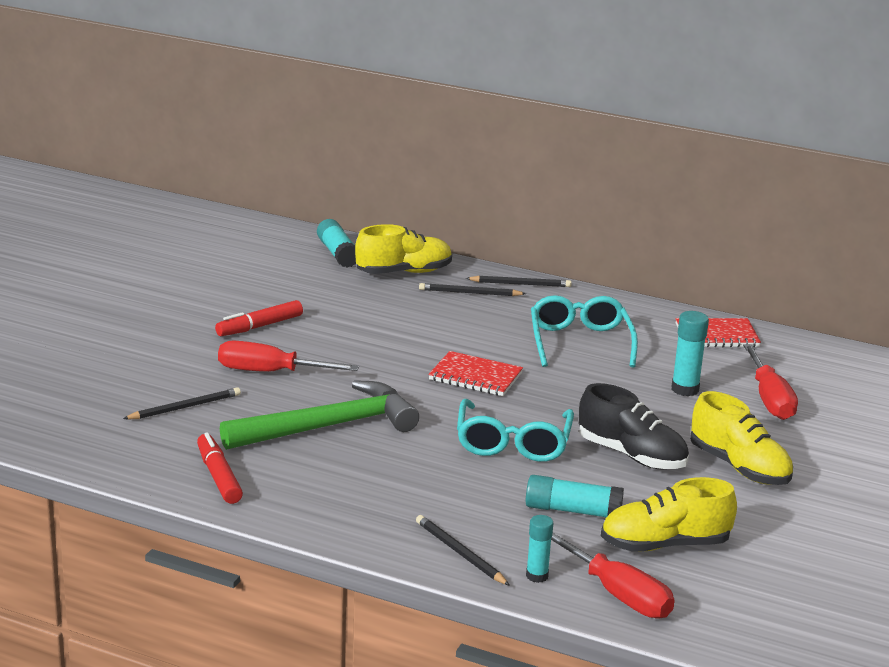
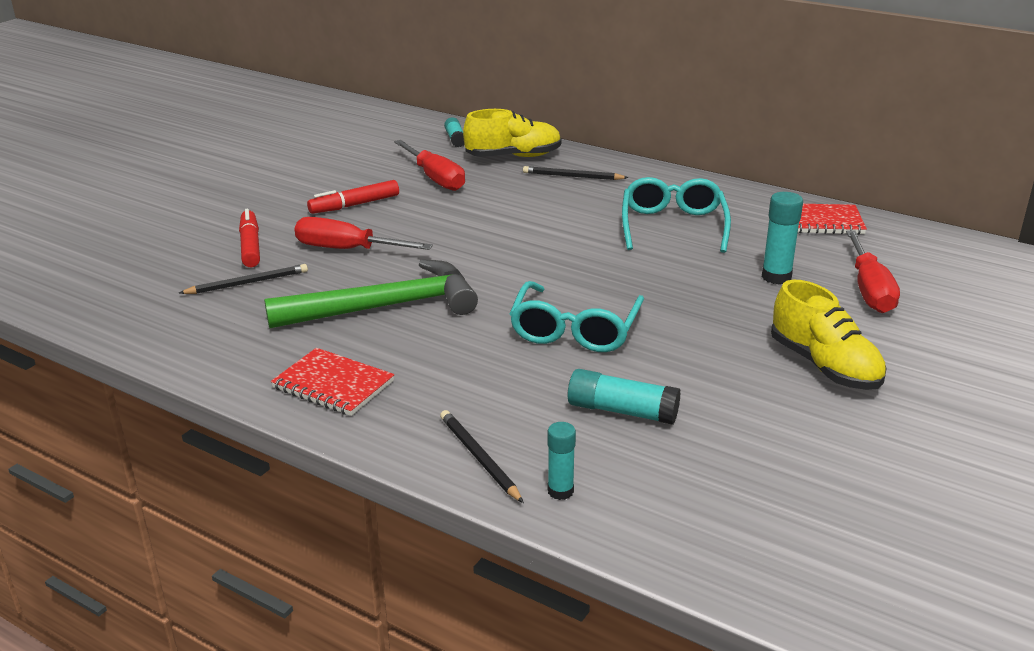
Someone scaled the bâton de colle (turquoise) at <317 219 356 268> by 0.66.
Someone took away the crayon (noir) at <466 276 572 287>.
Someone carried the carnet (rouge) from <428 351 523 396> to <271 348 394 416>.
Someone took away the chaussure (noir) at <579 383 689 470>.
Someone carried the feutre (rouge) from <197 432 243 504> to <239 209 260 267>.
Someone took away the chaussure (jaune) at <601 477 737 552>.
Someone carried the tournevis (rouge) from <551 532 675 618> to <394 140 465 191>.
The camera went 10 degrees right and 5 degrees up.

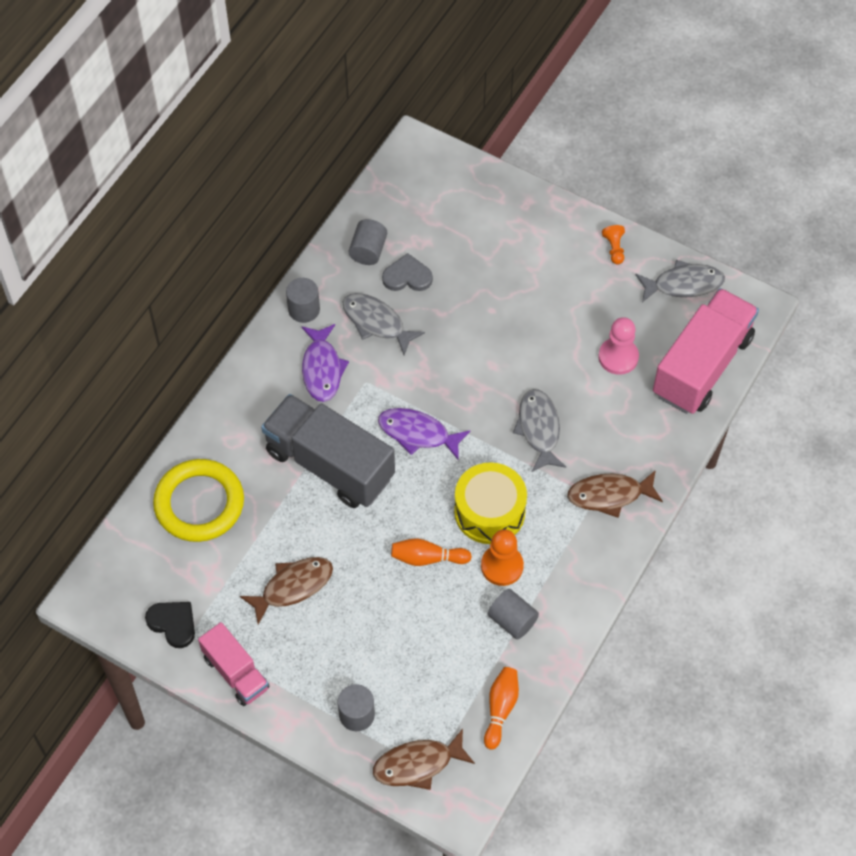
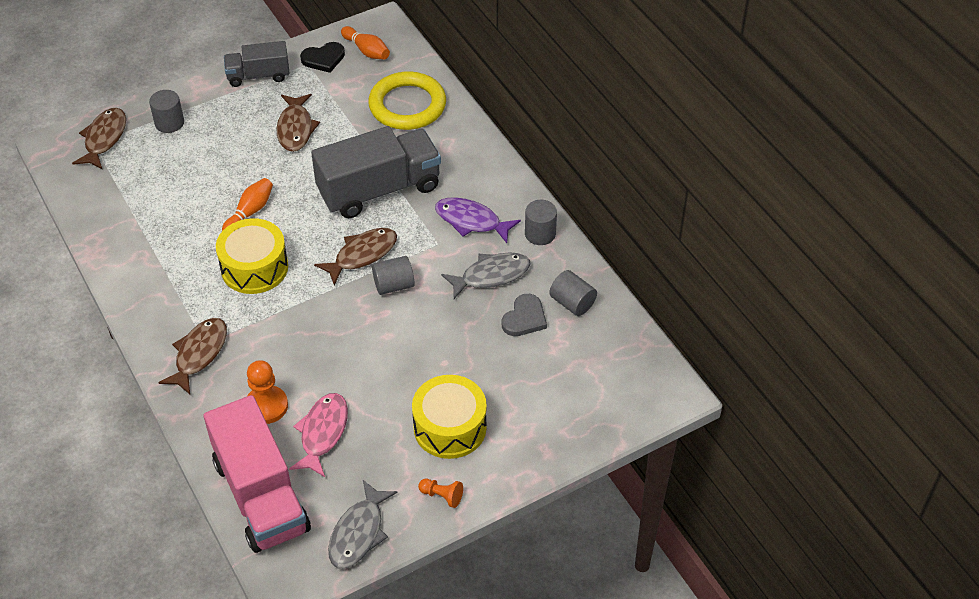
Someone swapped the pion (rose) at <599 317 639 375> for the poisson (rose) at <289 393 348 477>.
Someone took away the poisson (gris) at <513 389 566 472>.
Someone repainted the poisson (violet) at <378 408 470 459>, which became the poisson (marron) at <314 228 397 285>.
Someone carried the pion (orange) from <481 529 524 586> to <247 360 288 424>.
Someone carried the cylindre (gris) from <488 589 539 639> to <372 256 415 295>.
Someone repainted the camion (rose) at <198 622 270 706>, which became the camion (gris) at <224 41 290 87>.
Someone carried the quille (orange) from <484 667 519 749> to <341 26 390 59>.
Someone put down the tambour (jaune) at <412 375 487 459>.
The camera went 120 degrees right and 10 degrees down.

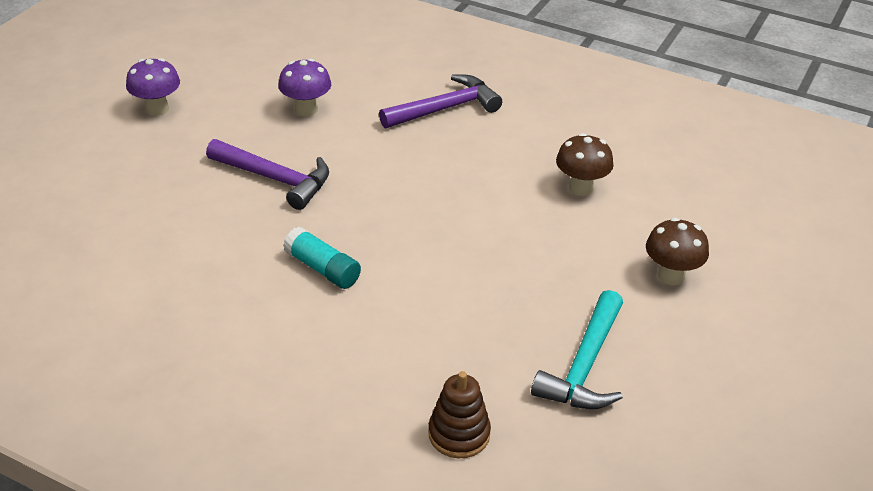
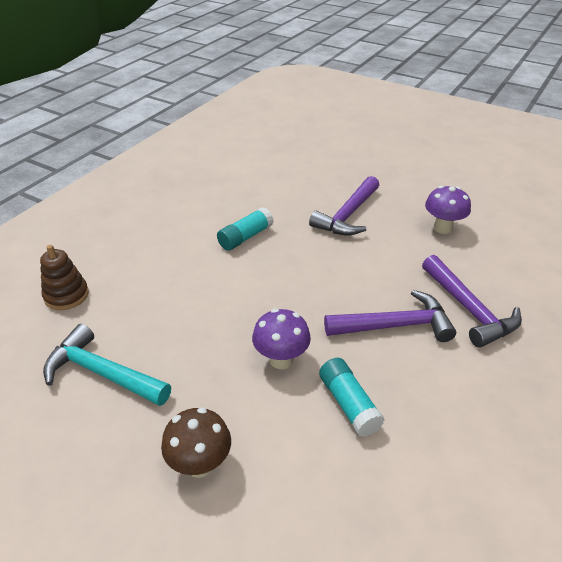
Someone carried the champignon (violet) from <126 58 180 116> to <252 308 311 369>.
Someone swapped the champignon (marron) at <556 133 614 196> for the bâton de colle (turquoise) at <319 358 385 437>.
Someone put down the marteau (violet) at <324 290 456 342>.
The camera went 95 degrees right and 0 degrees up.

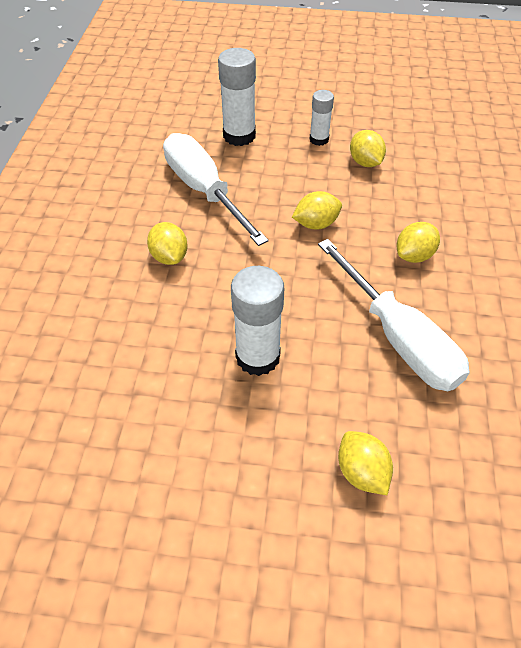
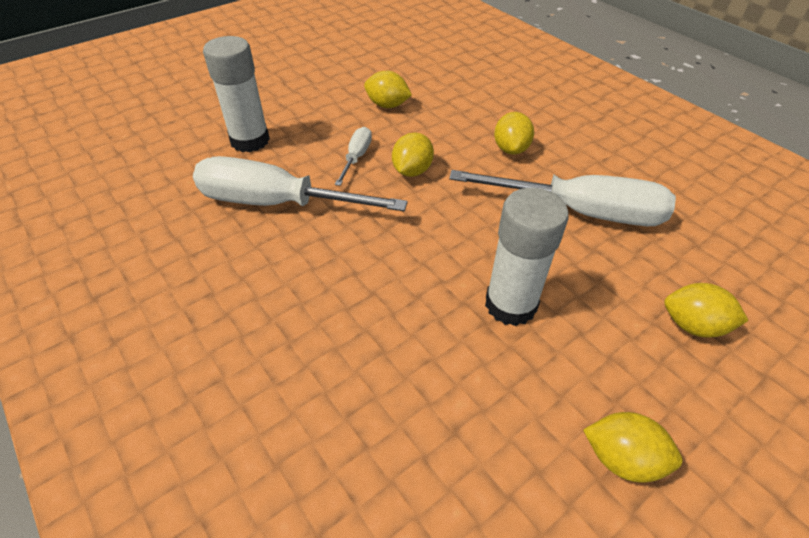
Someone took away the bâton de colle (blanc) at <309 90 334 146>.
Someone carried the citron (jaune) from <147 222 188 265> to <583 412 682 482>.
Someone put down the tournevis (blanc) at <335 127 372 186>.
The camera went 45 degrees left and 5 degrees down.

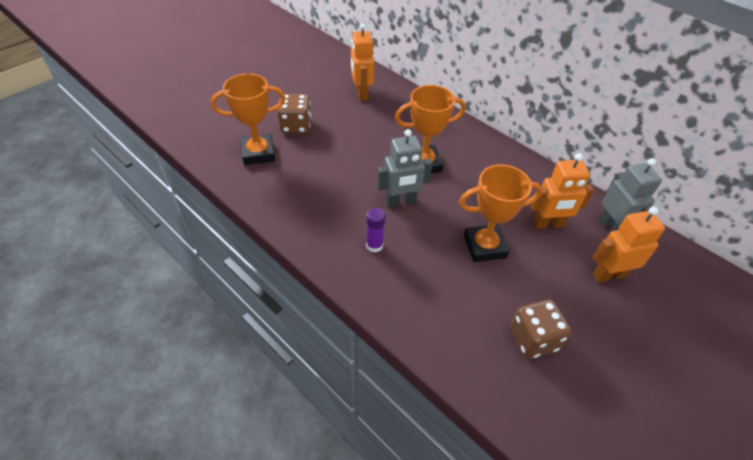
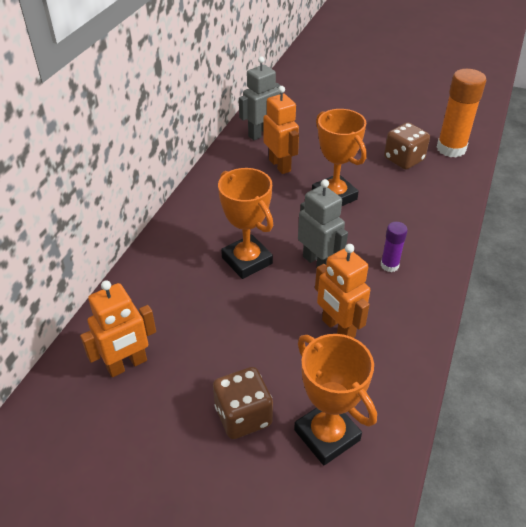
Someone carried the robot (orange) from <593 207 665 283> to <315 244 370 338>.
Someone put down the bâton de colle (orange) at <437 69 486 157>.
The camera went 110 degrees left and 5 degrees down.

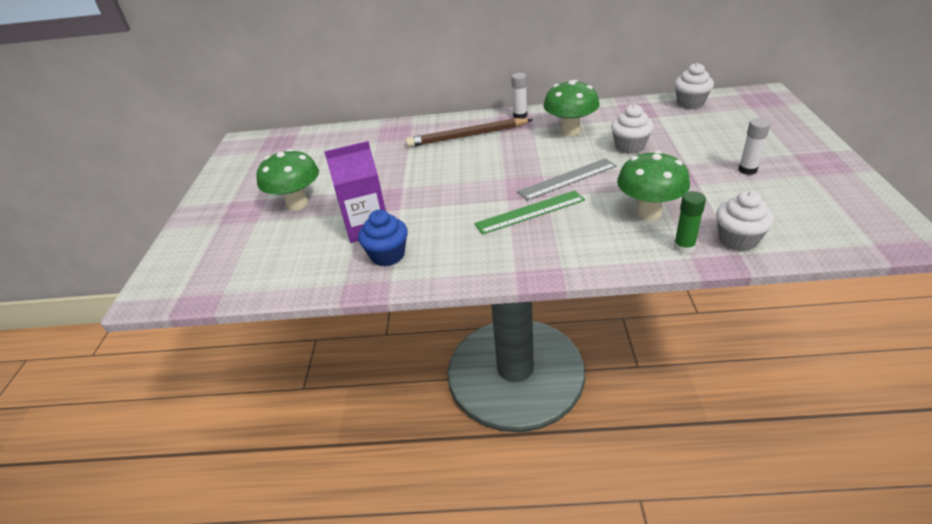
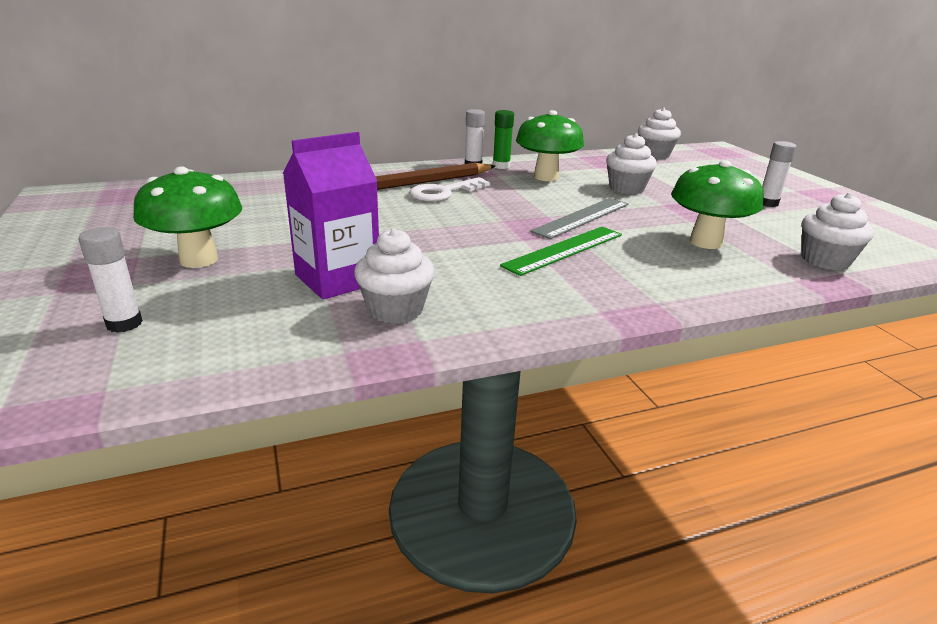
Someone carried the bâton de colle (vert) from <674 191 706 254> to <493 110 514 169>.
Someone repainted the muffin (bleu) at <358 210 408 267>, which became the muffin (blanc) at <354 228 435 324>.
Someone put down the clé (blanc) at <409 177 490 202>.
Someone put down the bâton de colle (blanc) at <78 227 143 333>.
The camera went 25 degrees left and 10 degrees down.

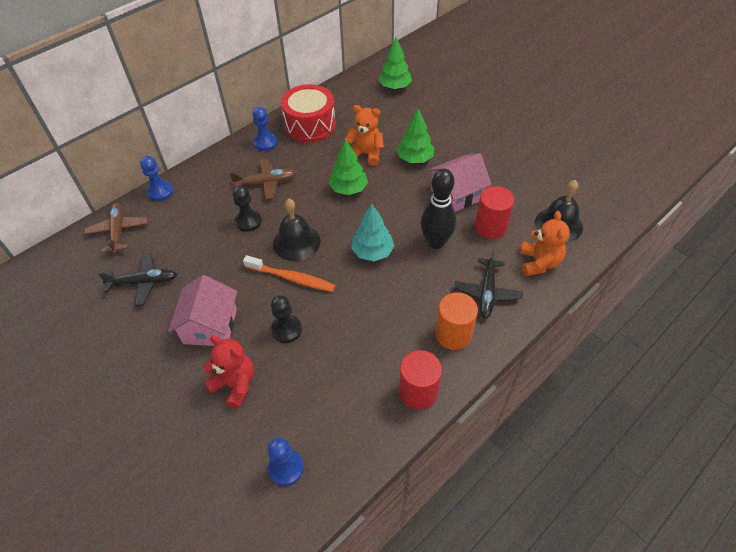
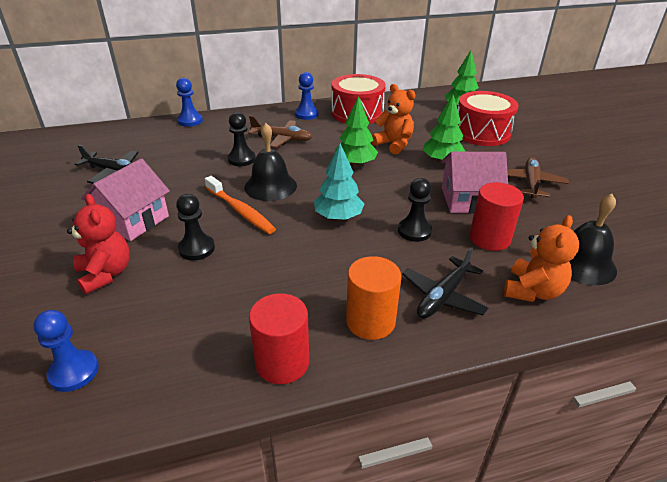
Someone swapped the quille (noir) at <420 168 457 249> for the pion (noir) at <398 178 432 242>.
Someone carried the avion (marron) from <84 202 148 254> to <507 157 569 198>.
Someone put down the tambour (rouge) at <458 91 518 146>.
The camera went 25 degrees right and 15 degrees down.

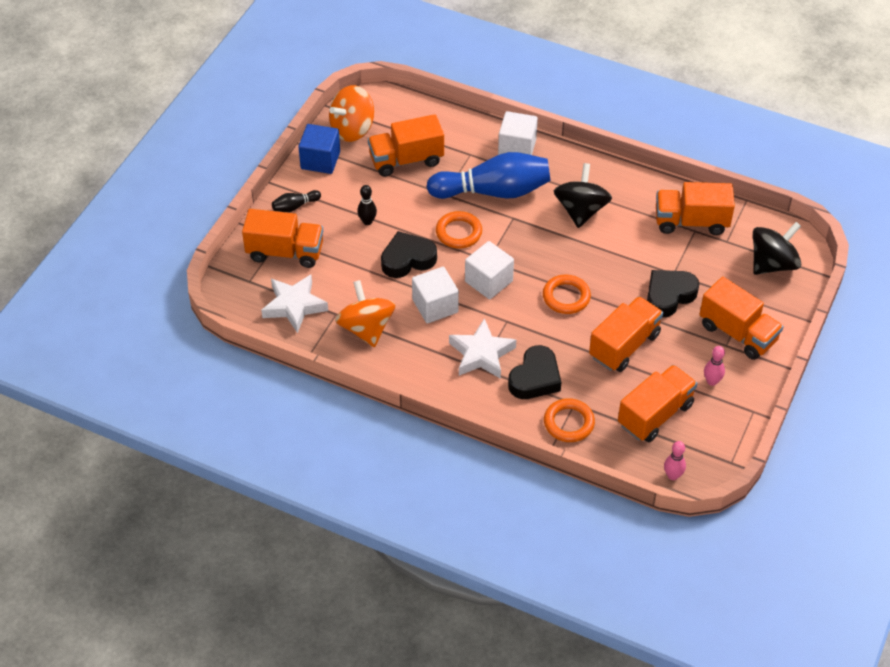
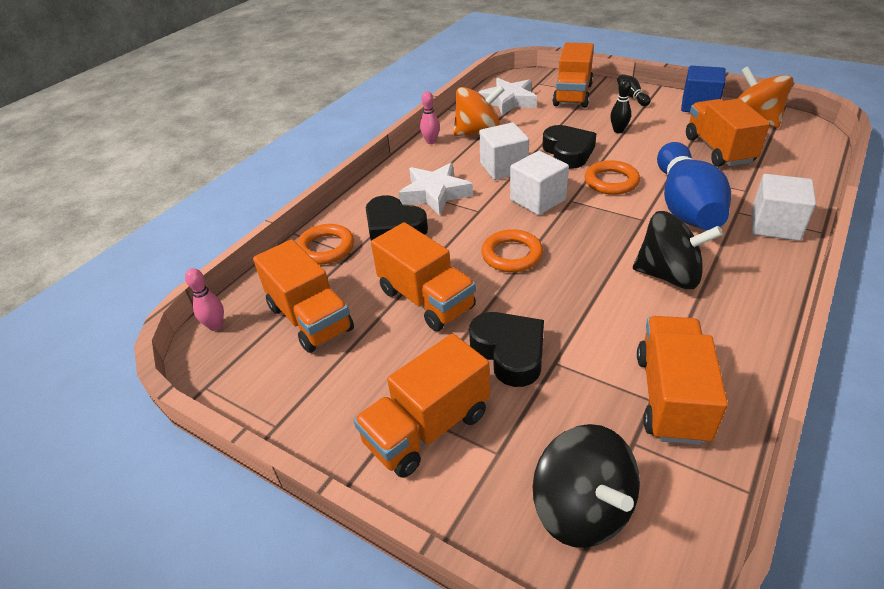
Someone carried the quille (rose) from <704 346 725 386> to <420 91 440 144>.
The camera went 100 degrees right and 10 degrees down.

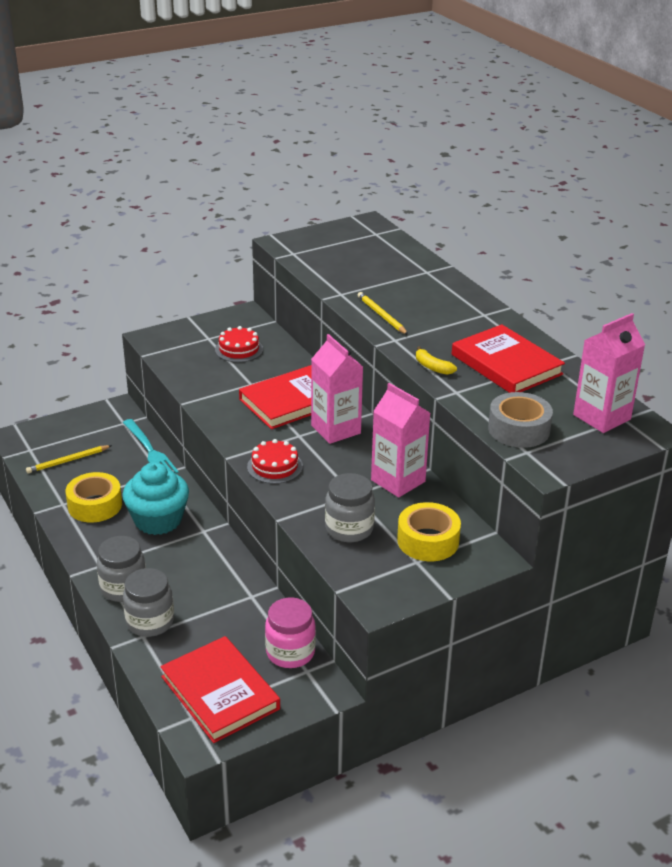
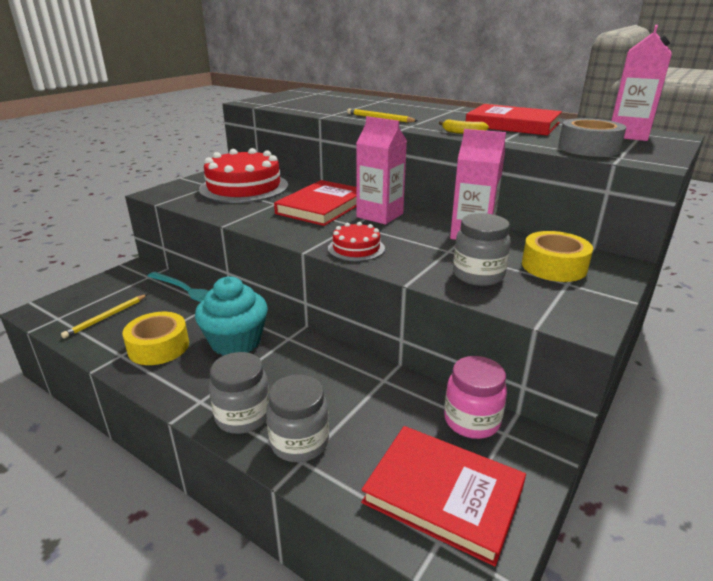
Someone scaled the gâteau (rouge) at <215 326 263 362> by 2.01.
The camera went 25 degrees left and 5 degrees down.

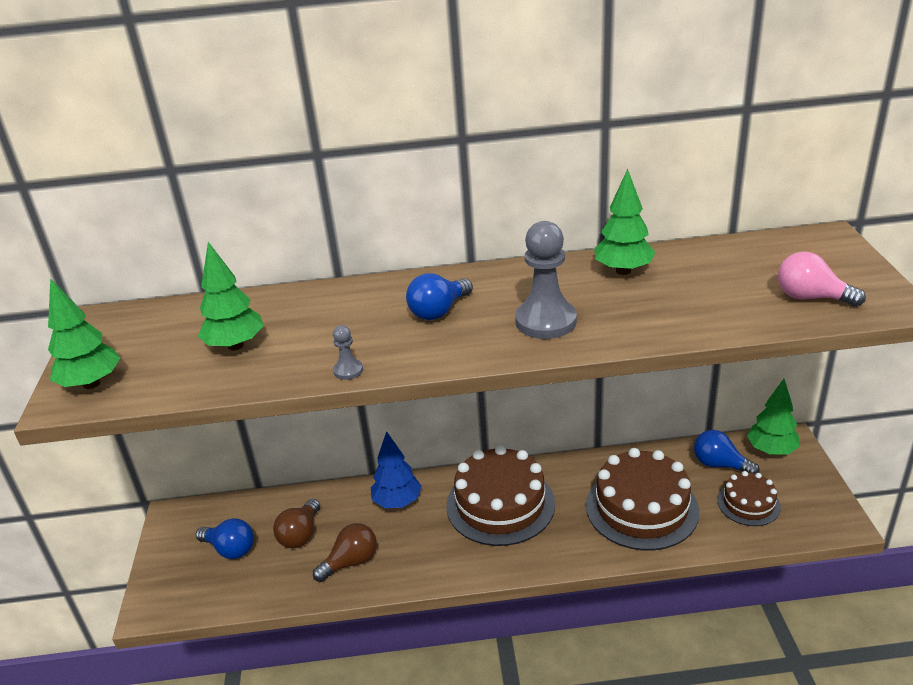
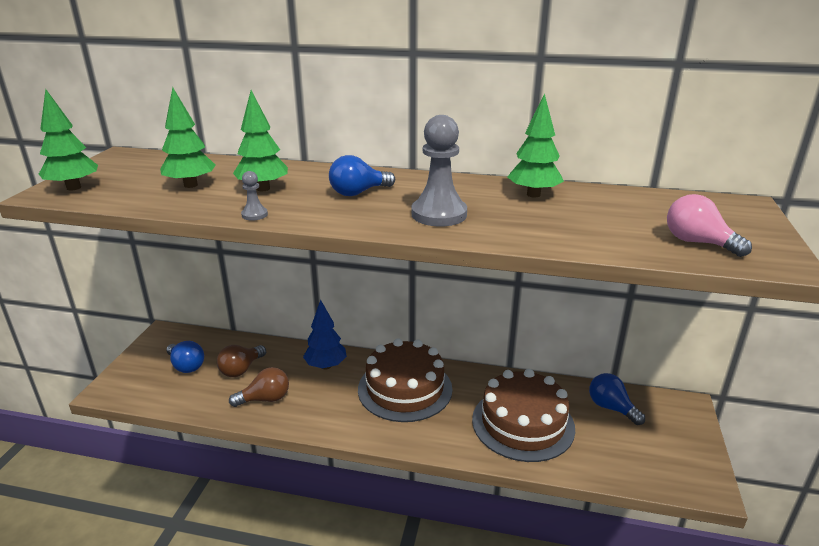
Someone carried the arbre (vert) from <747 379 800 455> to <233 90 288 191>.
Someone took away the gâteau (marron) at <718 471 781 526>.
The camera went 15 degrees right and 5 degrees down.

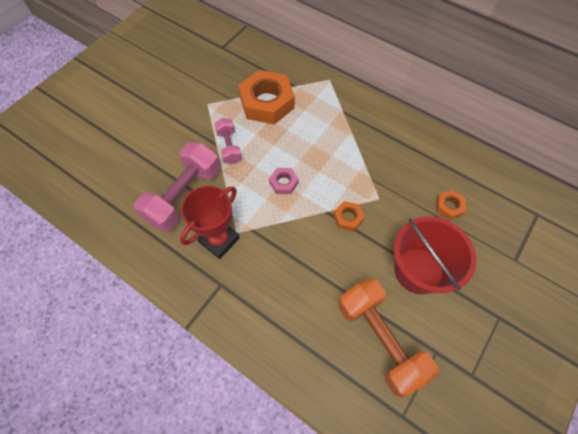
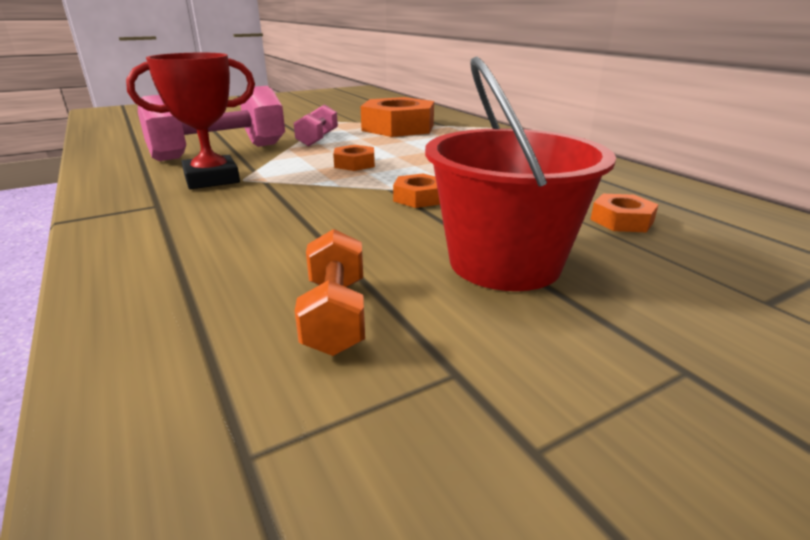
Someone repainted the écrou (rose) at <269 168 299 194>, which became the écrou (orange) at <333 145 375 171>.
Someone scaled the haltère (orange) at <338 278 439 398> by 0.54.
The camera went 25 degrees right and 35 degrees down.

